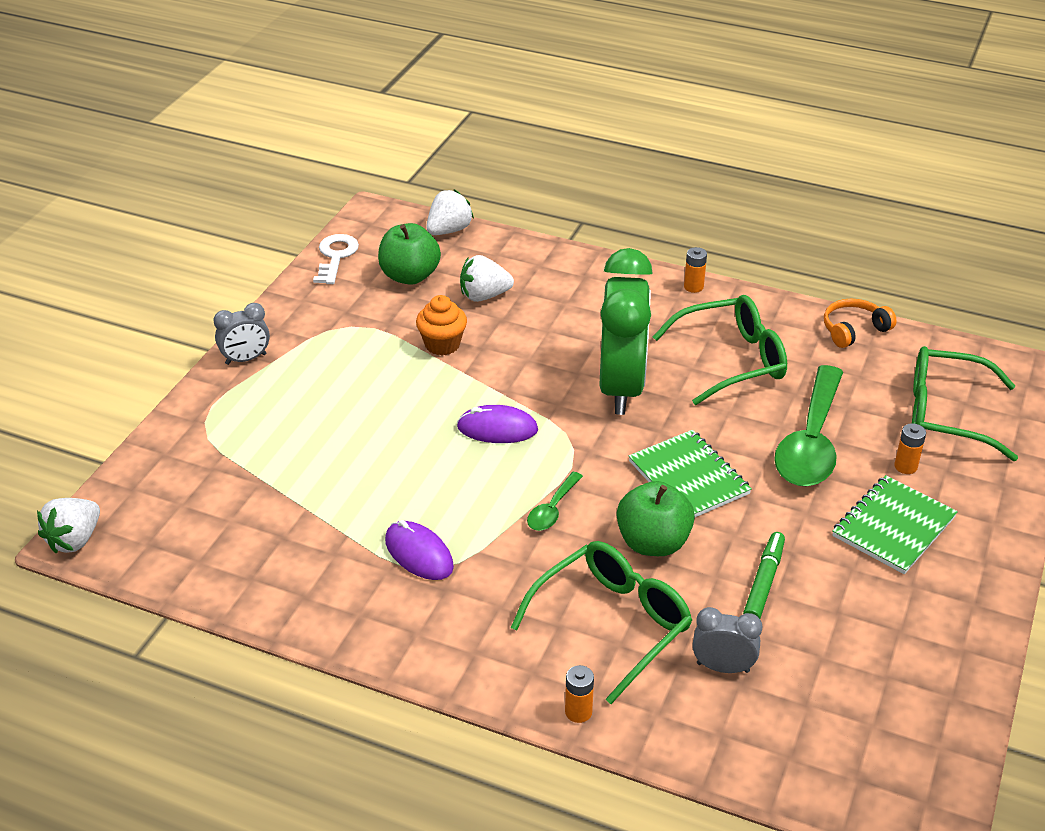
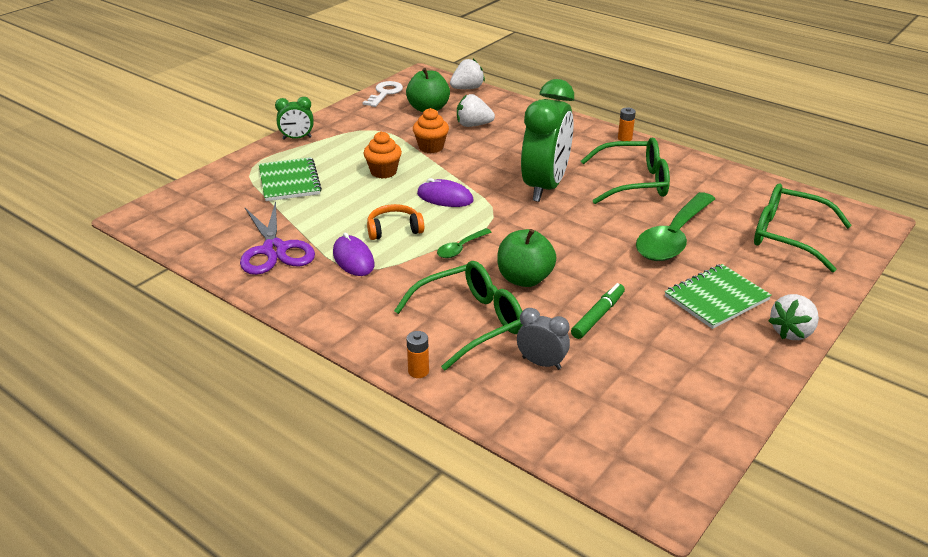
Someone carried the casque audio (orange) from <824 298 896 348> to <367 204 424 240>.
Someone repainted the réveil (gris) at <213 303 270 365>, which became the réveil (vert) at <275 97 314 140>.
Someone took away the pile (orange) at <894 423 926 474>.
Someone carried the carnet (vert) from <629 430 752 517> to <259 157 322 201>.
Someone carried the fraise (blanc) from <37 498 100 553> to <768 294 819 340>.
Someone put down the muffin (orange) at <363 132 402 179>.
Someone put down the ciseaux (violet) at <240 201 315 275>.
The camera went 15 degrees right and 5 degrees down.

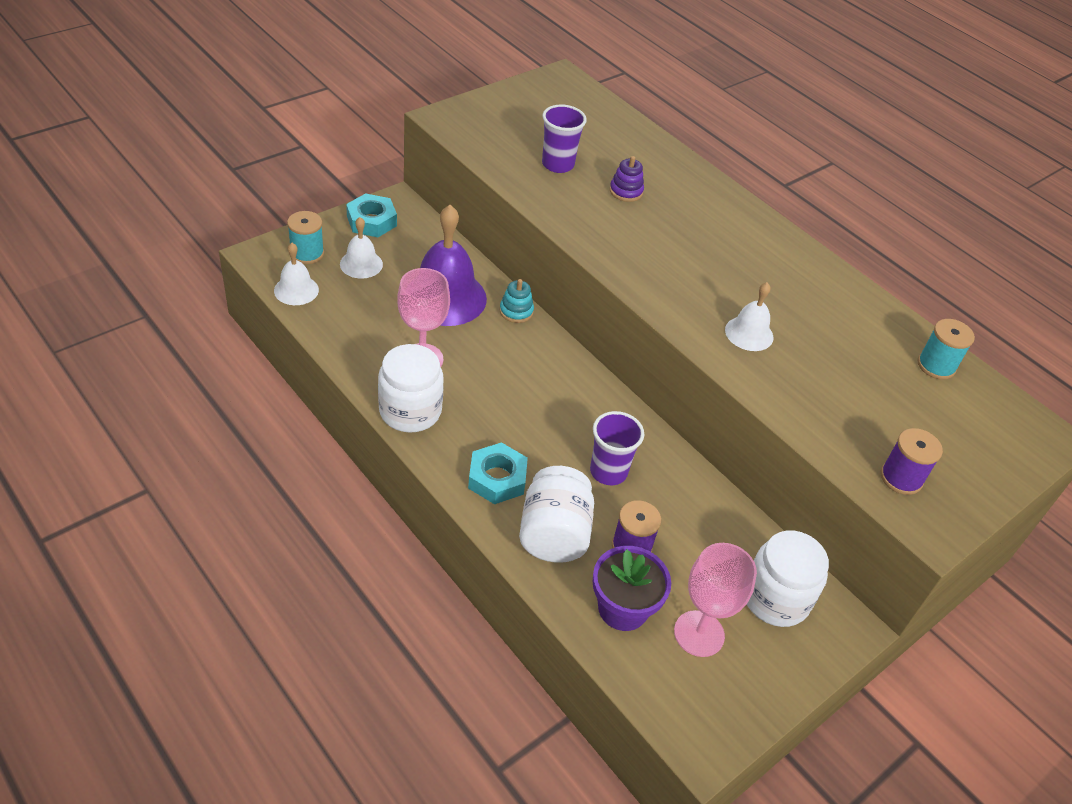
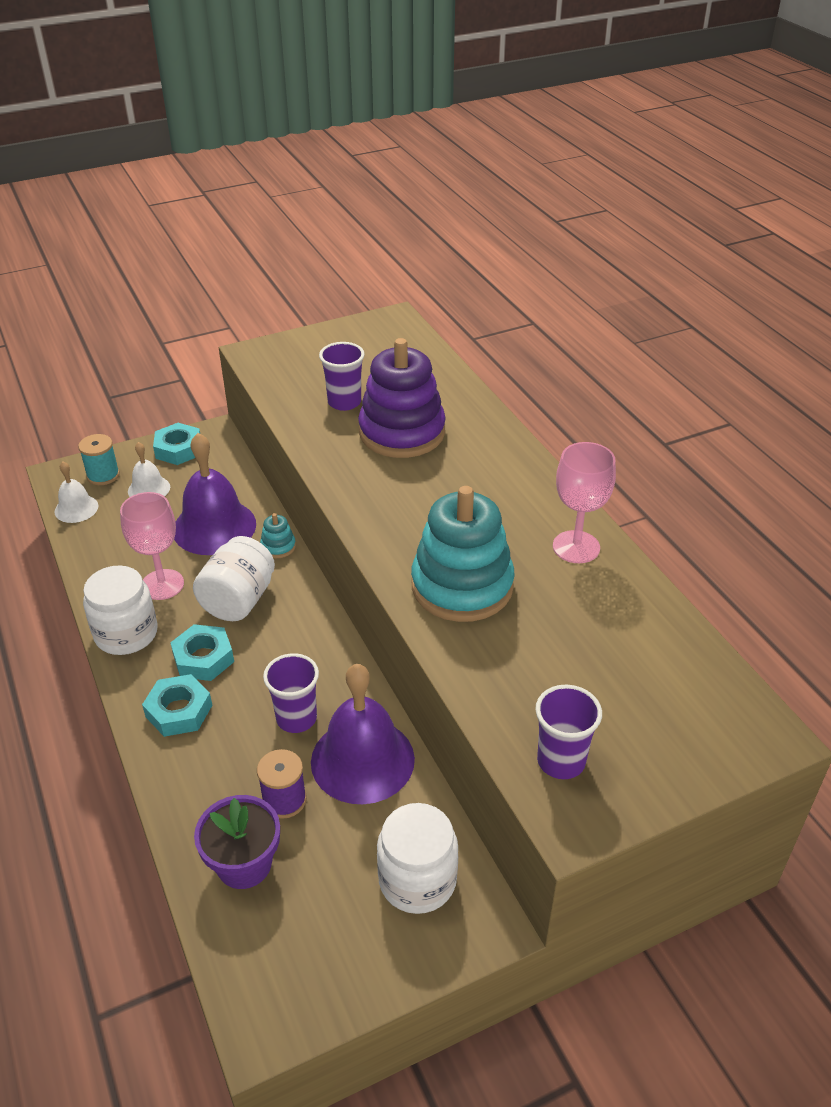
Someone scaled the jouet à empiler (violet) at <610 156 644 202> by 2.44.
Someone swapped the cloche (blanc) at <725 282 773 351> for the jouet à empiler (turquoise) at <411 486 515 622>.
Someone took away the bobine (turquoise) at <917 319 975 380>.
Someone swapped the bobine (violet) at <881 428 943 495> for the gobelet (violet) at <535 685 602 779>.
Someone carried the bocal (blanc) from <519 466 594 563> to <193 536 275 621>.
Someone carried the verre à pied (rose) from <674 543 757 657> to <553 442 616 563>.
Someone put down the écrou (turquoise) at <170 624 234 681>.
Someone put down the cloche (violet) at <311 664 415 804>.
The camera went 20 degrees right and 5 degrees down.

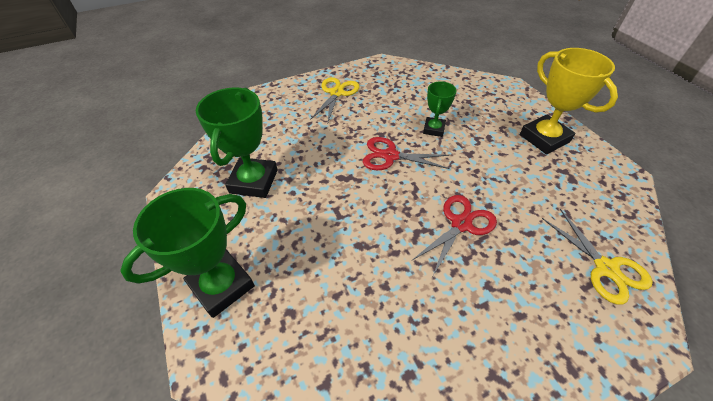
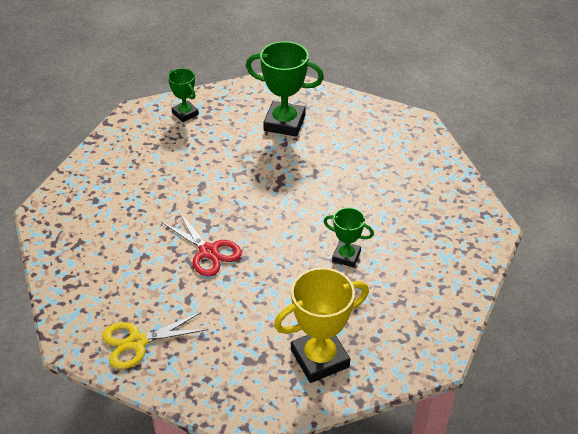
Someone took away the ciseaux (jaune) at <310 77 360 122>.
Someone took away the ciseaux (rouge) at <363 137 450 170>.
Someone scaled the trophée (vert) at <120 188 255 318> by 0.57.
The camera went 95 degrees right and 5 degrees down.

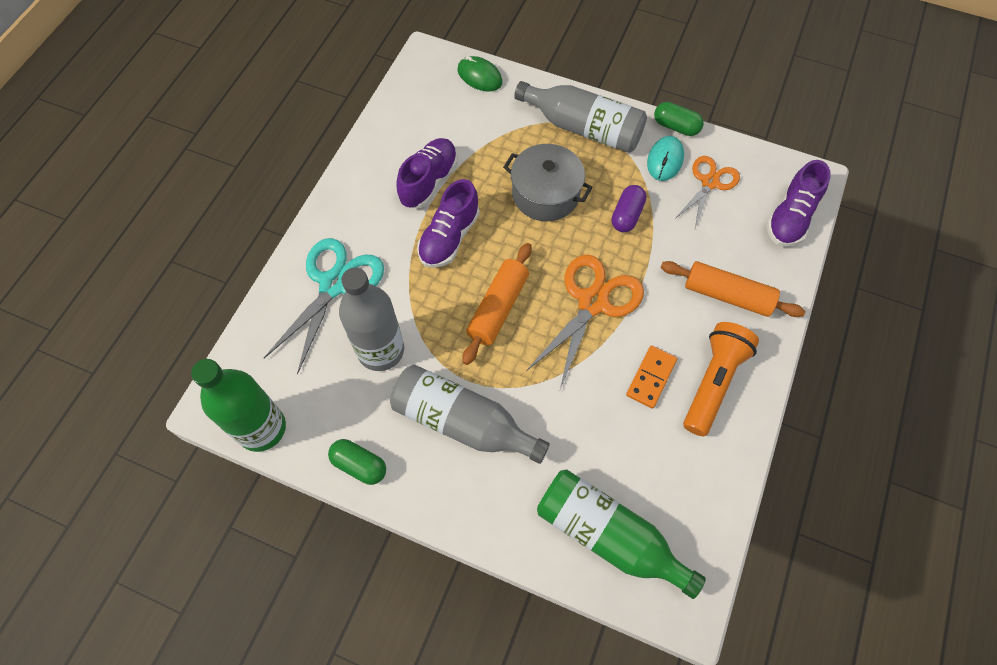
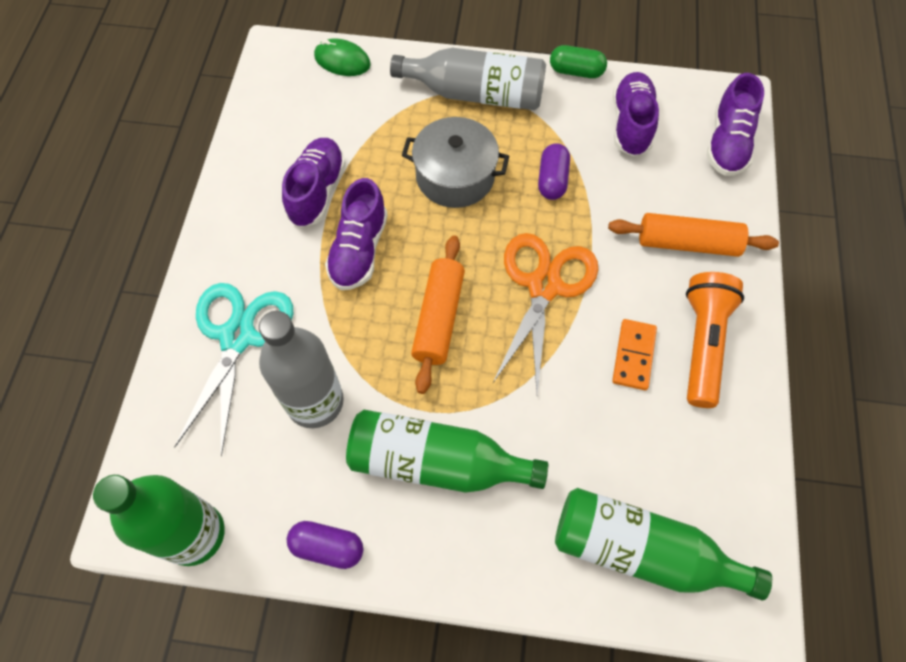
Someone took away the souris (turquoise) at <647 136 684 181>.
Someone swapped the ciseaux (orange) at <675 156 740 228> for the chaussure (violet) at <613 72 659 156>.
Someone repainted the bouteille (gris) at <390 365 550 464>, which became the bouteille (vert) at <346 410 548 493>.
Someone repainted the gélule (vert) at <328 439 386 485>, which became the gélule (violet) at <287 521 363 569>.
The camera went 15 degrees left and 0 degrees up.

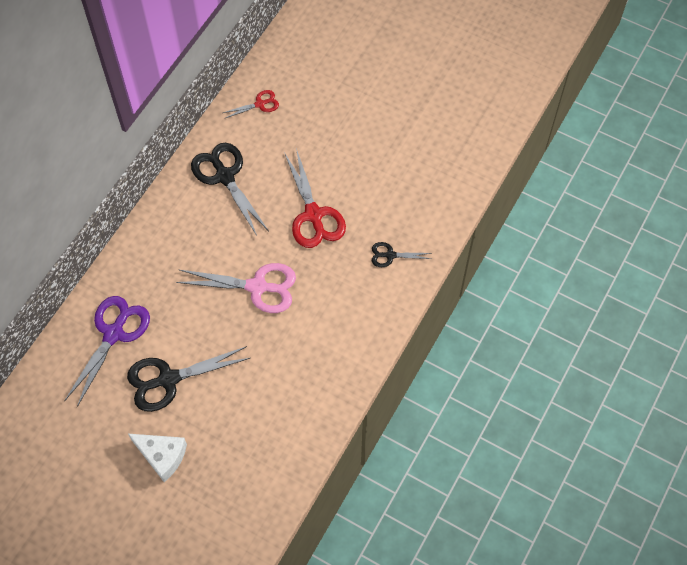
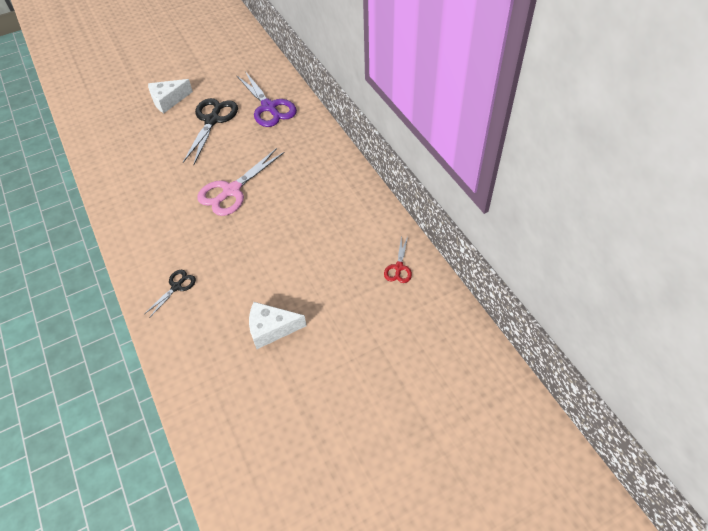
Someone took away the ciseaux (noir) at <191 143 268 236>.
Someone took away the ciseaux (rouge) at <284 148 346 248>.
Someone put down the fromage (blanc) at <249 302 307 349>.
The camera went 125 degrees right and 10 degrees down.

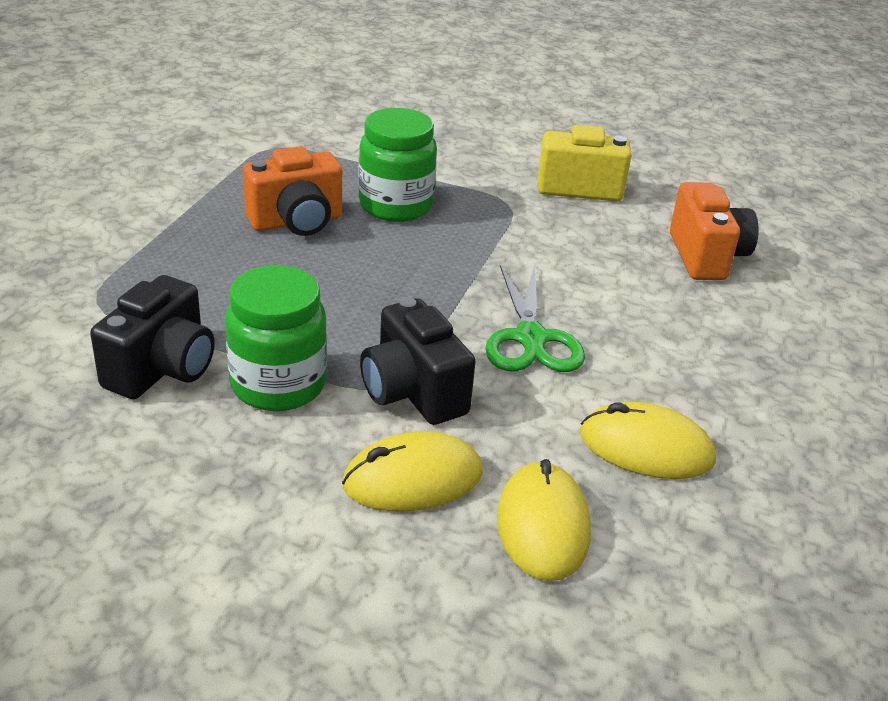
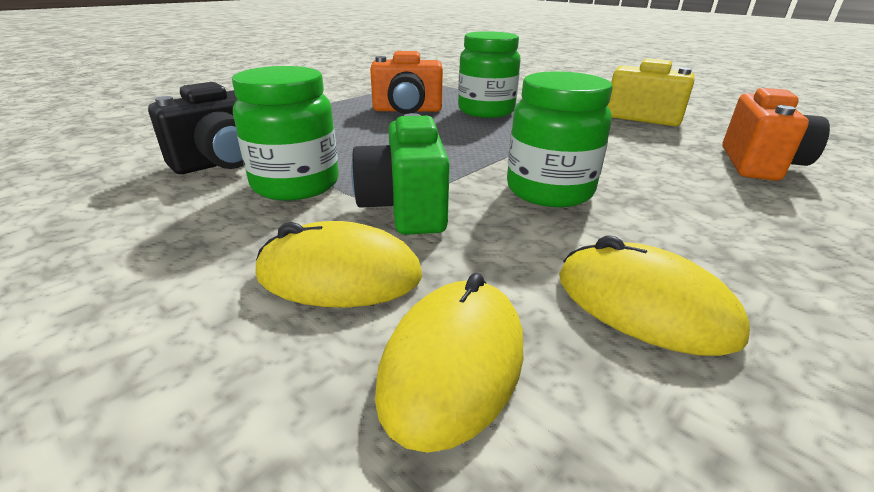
Someone swapped the ciseaux (vert) at <485 265 585 372> for the bocal (vert) at <507 71 613 207>.
Someone repainted the appareil photo (noir) at <360 297 476 425>, which became the appareil photo (vert) at <351 113 450 235>.
The camera went 25 degrees right and 5 degrees down.

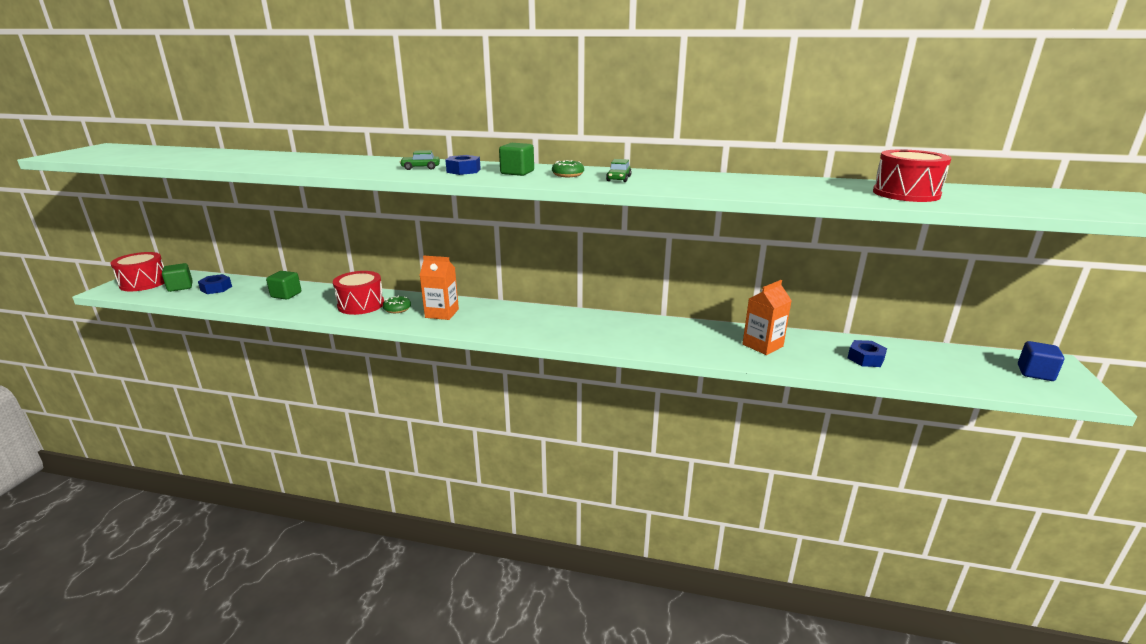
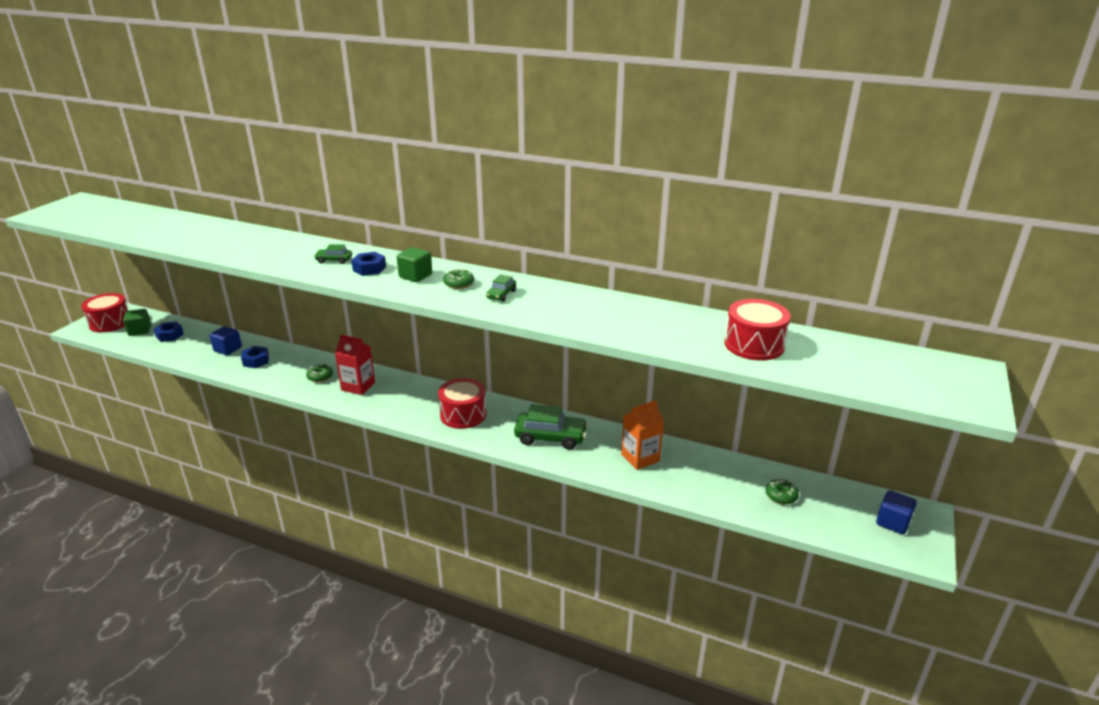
Someone repainted the brique de lait (orange) at <420 256 459 320>, which became the brique de lait (rouge) at <335 335 375 395>.
Someone repainted the cube (vert) at <266 271 301 300>, which became the cube (bleu) at <210 326 242 355>.
Someone carried the tambour (rouge) from <333 271 384 315> to <438 378 487 429>.
Someone carried the écrou (bleu) from <848 340 887 367> to <241 346 269 368>.
Someone put down the voiture (vert) at <514 404 588 450>.
Someone put down the beignet (vert) at <766 478 799 504>.
The camera went 10 degrees right and 5 degrees up.

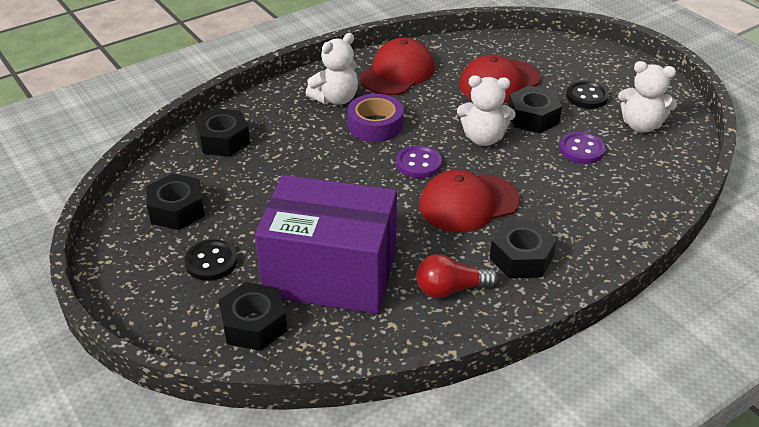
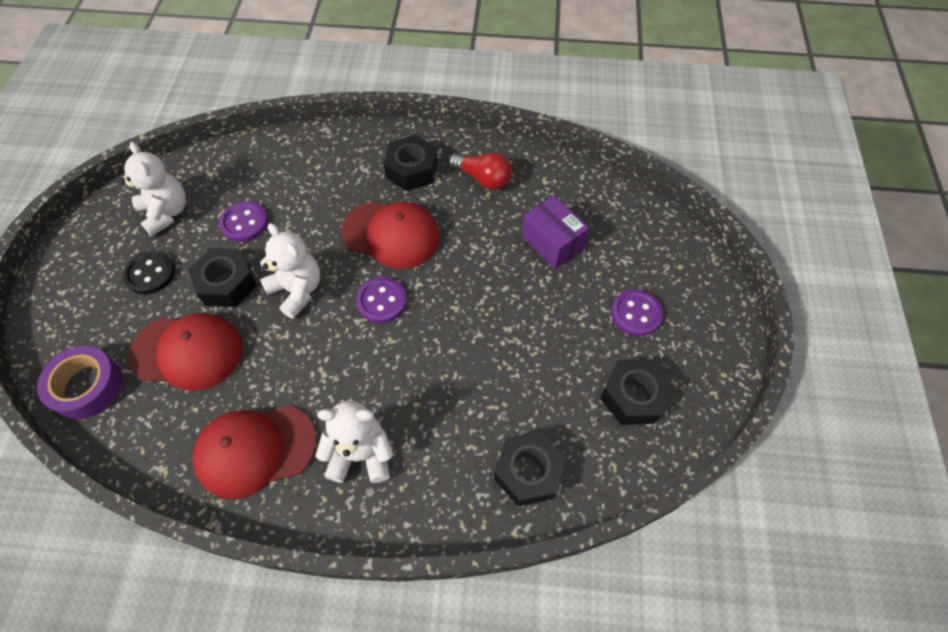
Someone carried the ruban adhésif (violet) from <348 94 404 142> to <37 346 123 420>.
Someone scaled the boîte (violet) at <255 175 397 314> by 0.49.
Someone repainted the bouton (noir) at <184 239 237 281>, which became the bouton (violet) at <611 289 663 336>.
Someone took away the écrou (noir) at <218 282 287 351>.
The camera went 140 degrees left and 20 degrees up.

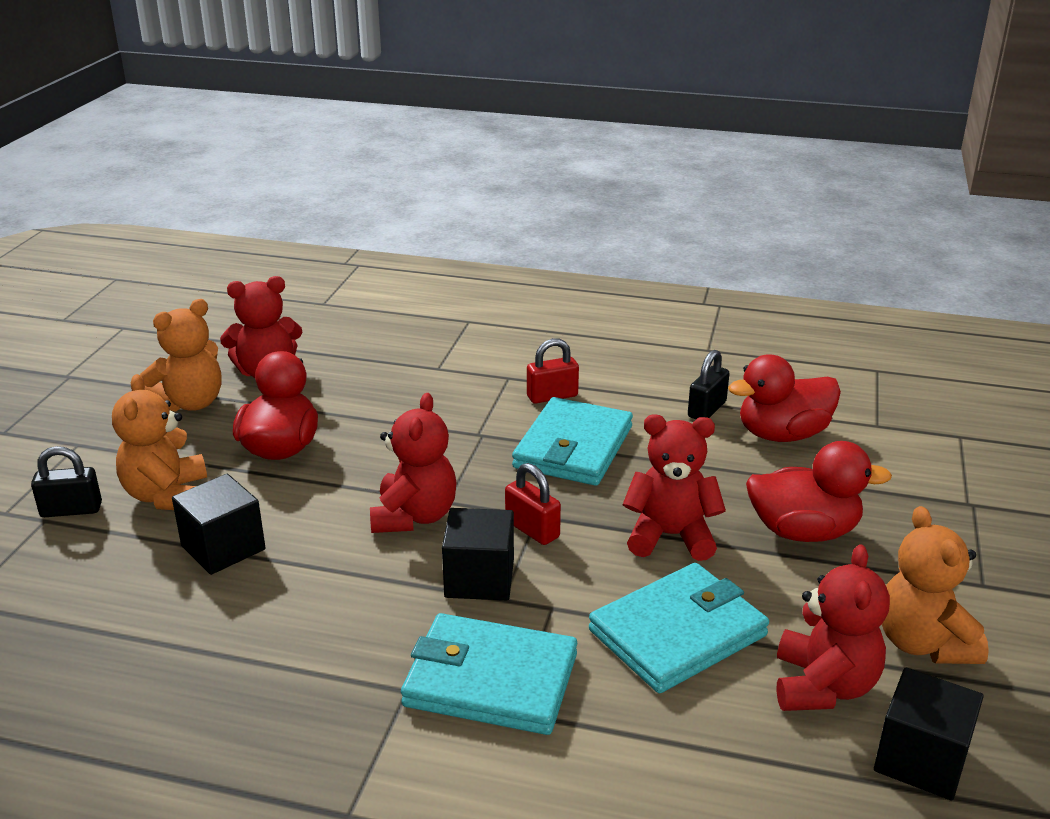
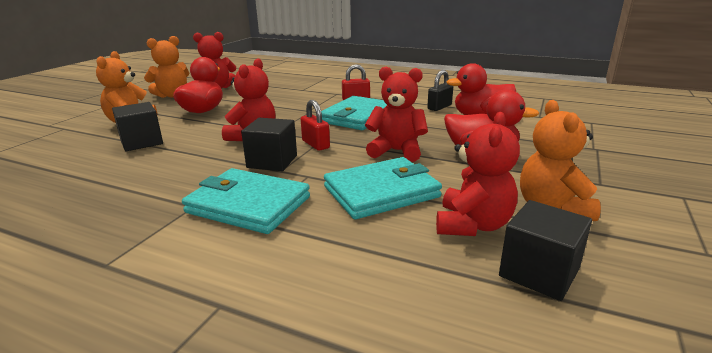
Someone took away the cadenas (noir) at <31 446 102 517>.
The camera went 10 degrees right and 5 degrees down.

